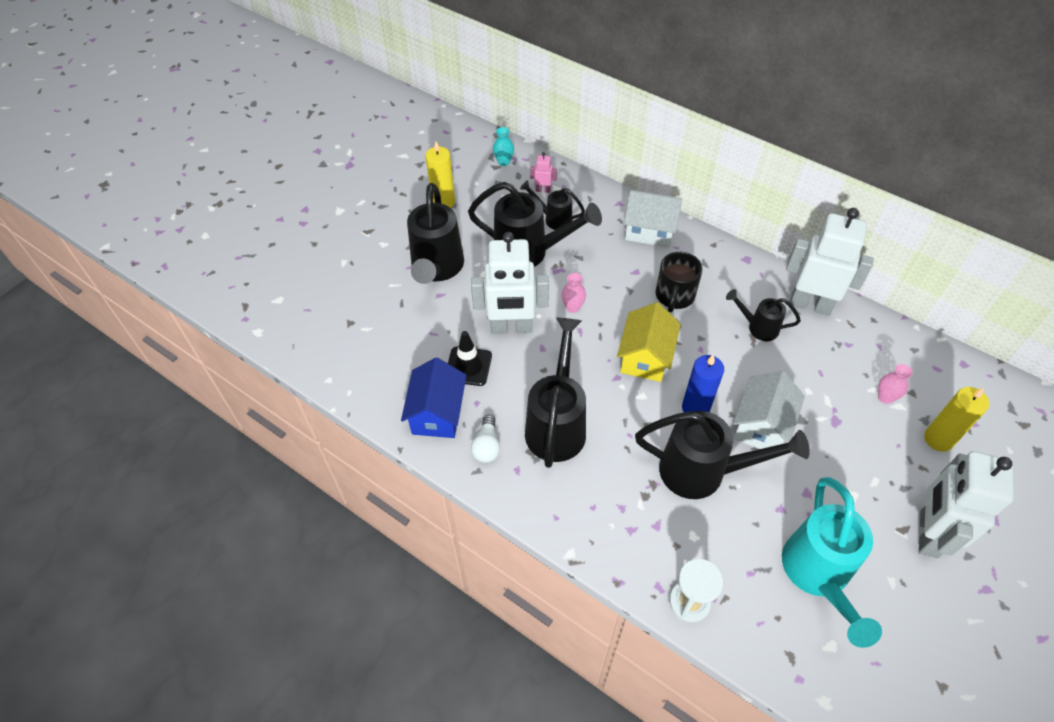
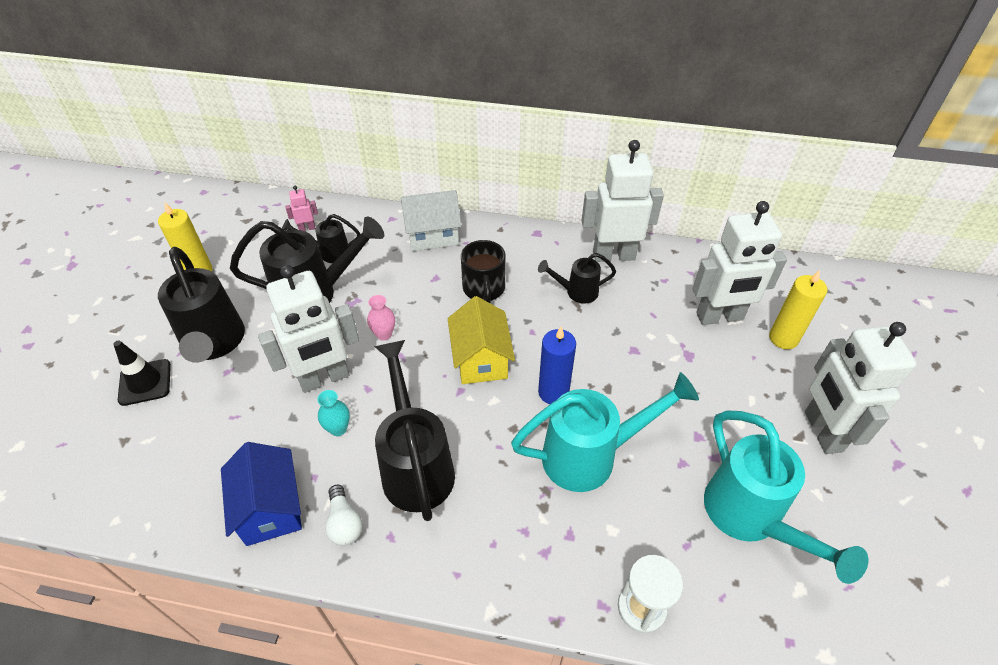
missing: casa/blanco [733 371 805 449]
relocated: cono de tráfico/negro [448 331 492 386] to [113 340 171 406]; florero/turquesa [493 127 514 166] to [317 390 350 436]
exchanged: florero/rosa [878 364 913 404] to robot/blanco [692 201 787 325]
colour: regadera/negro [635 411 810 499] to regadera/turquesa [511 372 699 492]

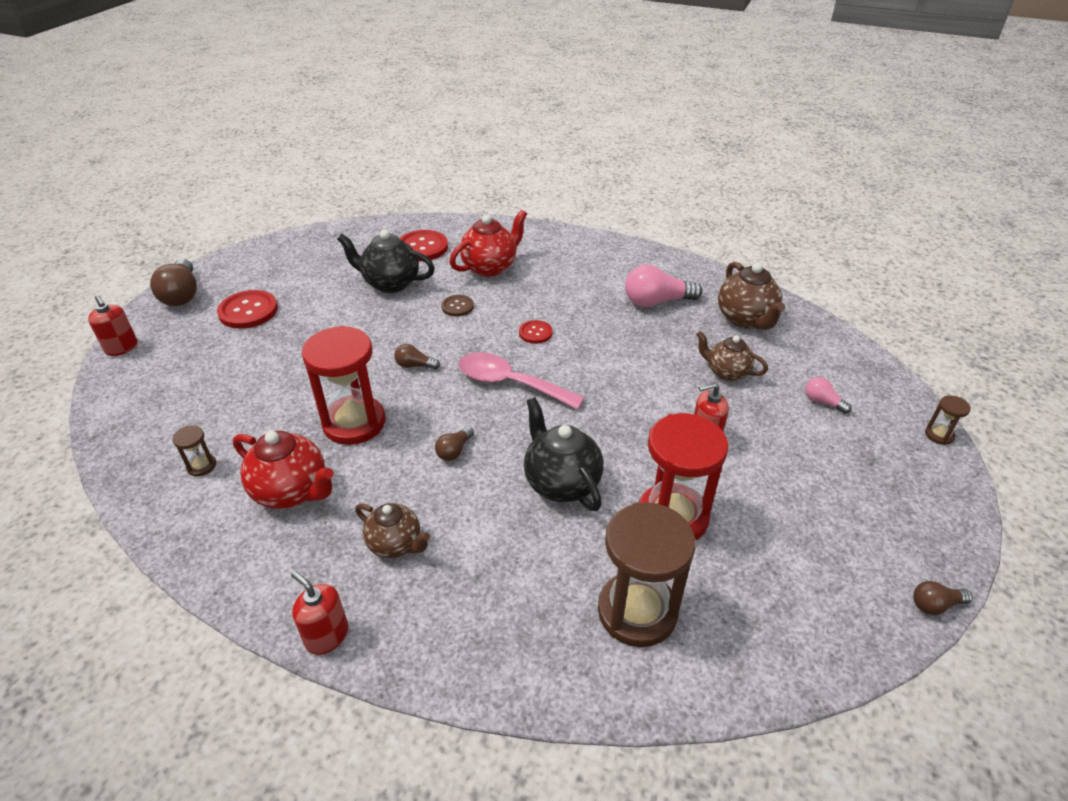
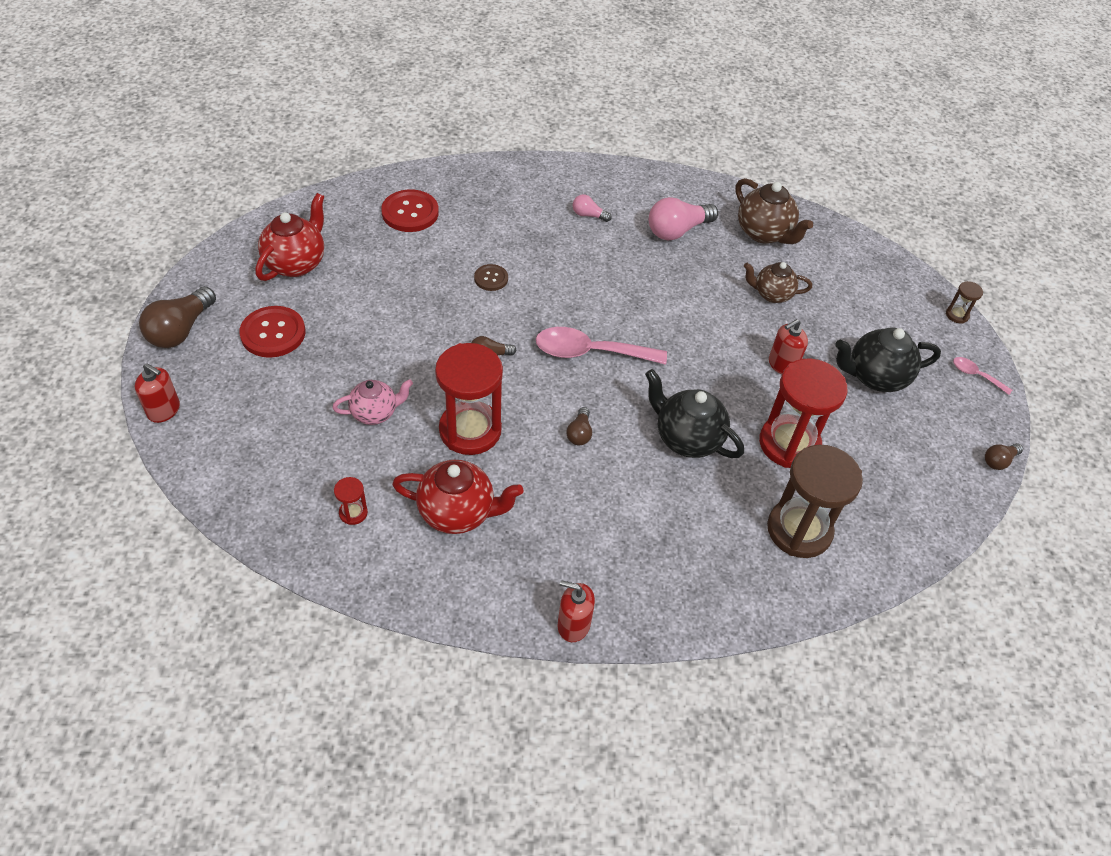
missing: tetera/marrón [355 503 430 558]; botón/rojo [519 320 553 344]
appeared: tetera/rosa [332 379 413 425]; cuchara/rosa [953 357 1012 395]
relocated: tetera/negro [337 230 435 293] to [835 327 941 392]; tetera/rojo [450 210 527 277] to [256 193 324 281]; bombilla/rosa [805 377 852 414] to [573 194 612 222]
colour: reloj de arena/marrón [173 425 216 476] to reloj de arena/rojo [334 477 368 525]
spun: bombilla/marrón [150 259 197 306] = [139 286 216 348] 60 degrees clockwise

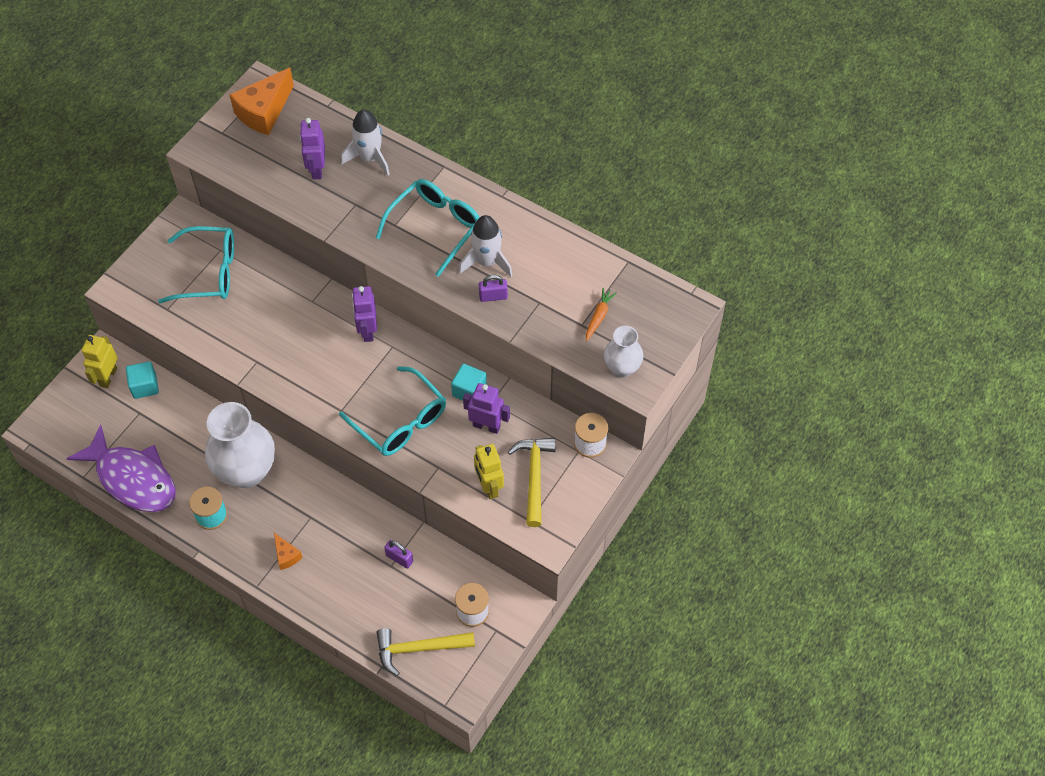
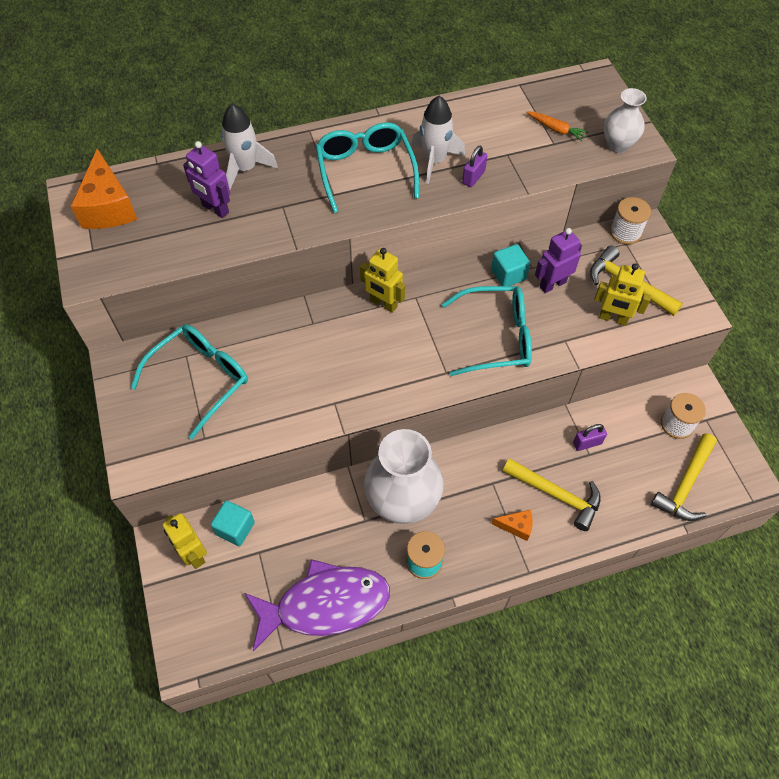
appeared: martillo/amarillo [503 458 601 531]
colour: robot/morado [352 286 377 342] to robot/amarillo [360 248 405 313]
spun: zanahoria/naranja [586 288 617 342] = [526 112 588 141] 150 degrees clockwise

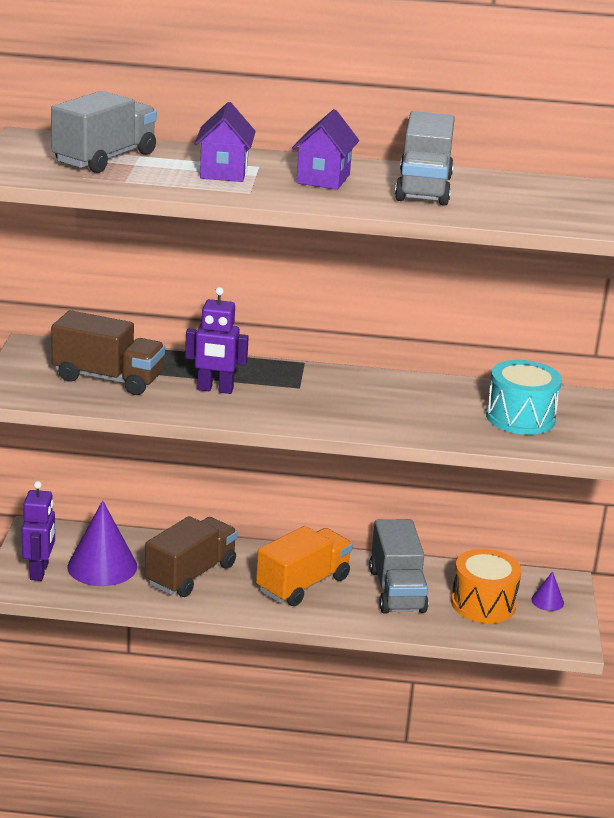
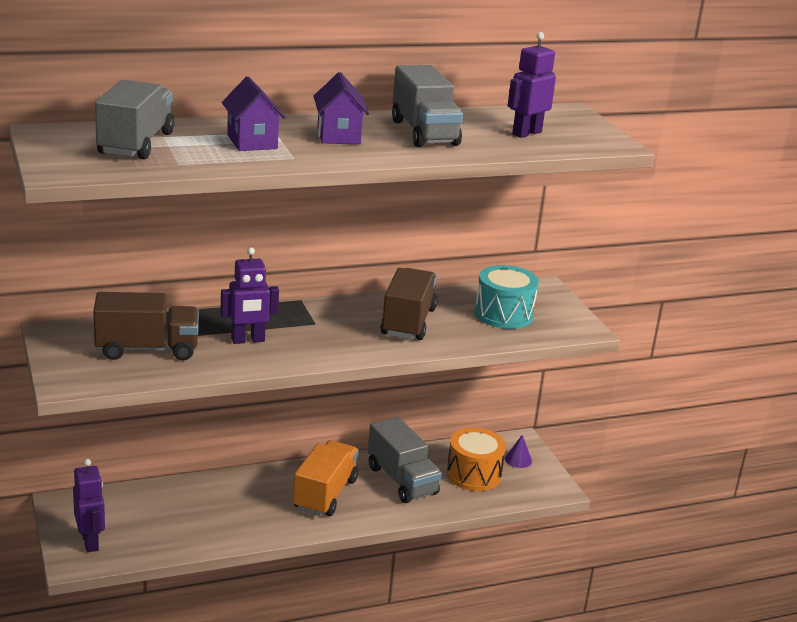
missing: cono/morado [68 500 137 586]
appeared: robot/morado [508 32 556 138]
relocated: camión/marrón [145 516 238 597] to [380 268 438 340]

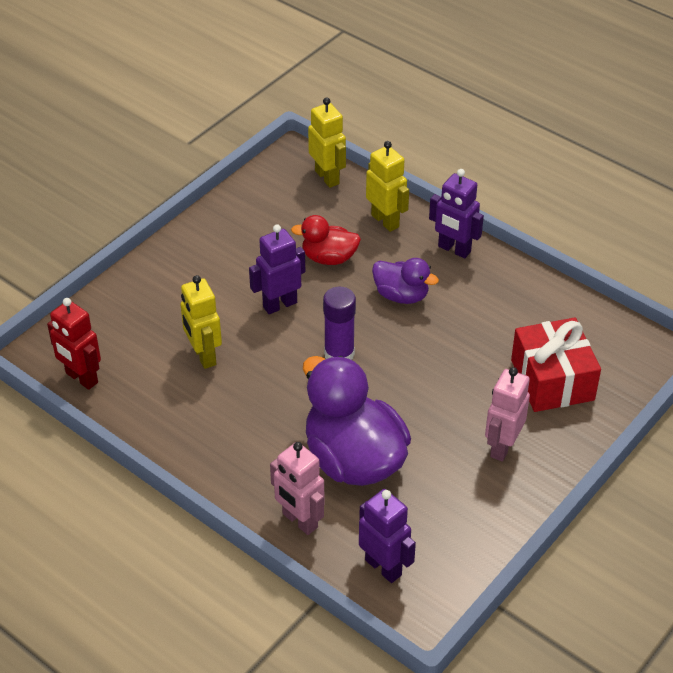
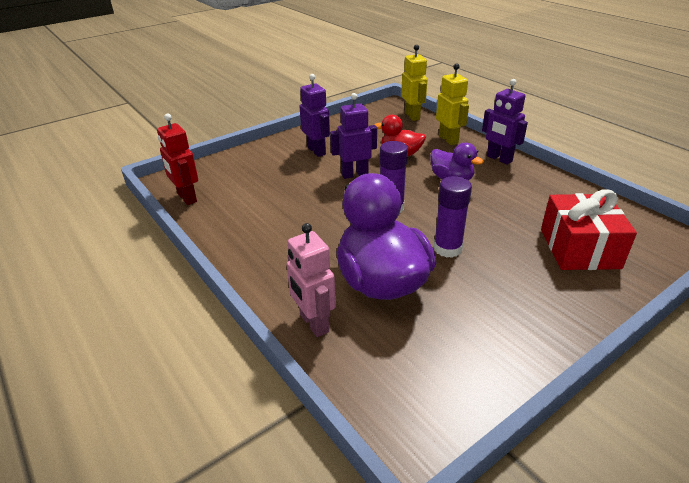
missing: robot/amarillo [180 275 222 369]; robot/rosa [485 367 530 462]
appeared: barra de pegamento/morado [434 176 472 258]
relocated: robot/morado [359 489 416 583] to [300 74 330 157]

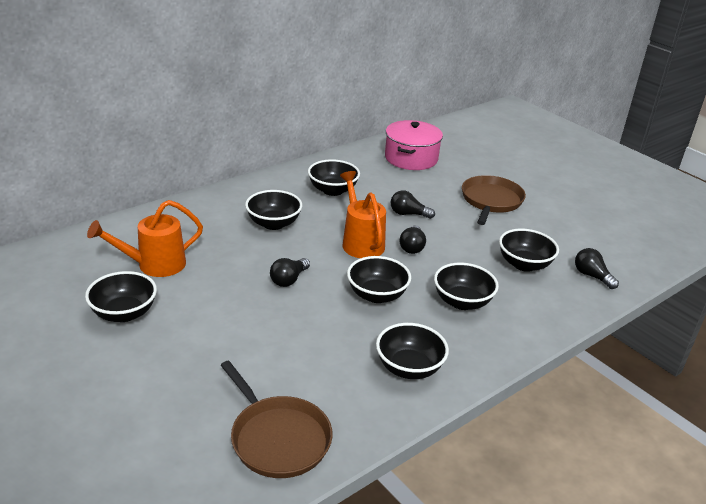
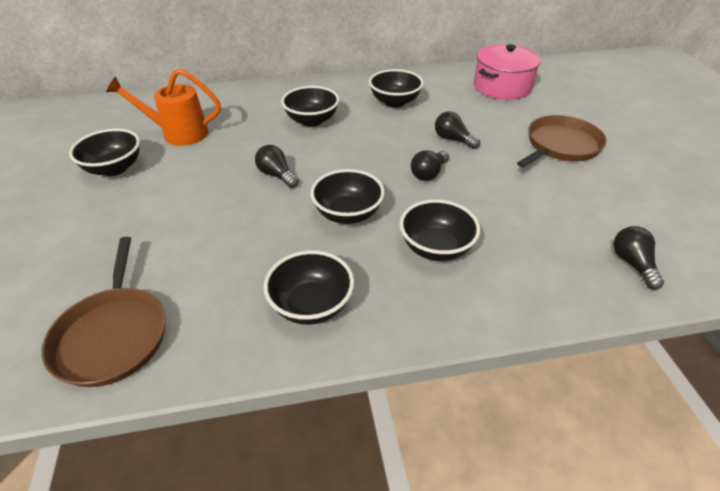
missing: regadera/naranja [340 171 386 258]; cuenco/negro [499 229 559 272]
spun: bombilla/negro [270 258 310 287] = [255 145 299 188] 75 degrees clockwise

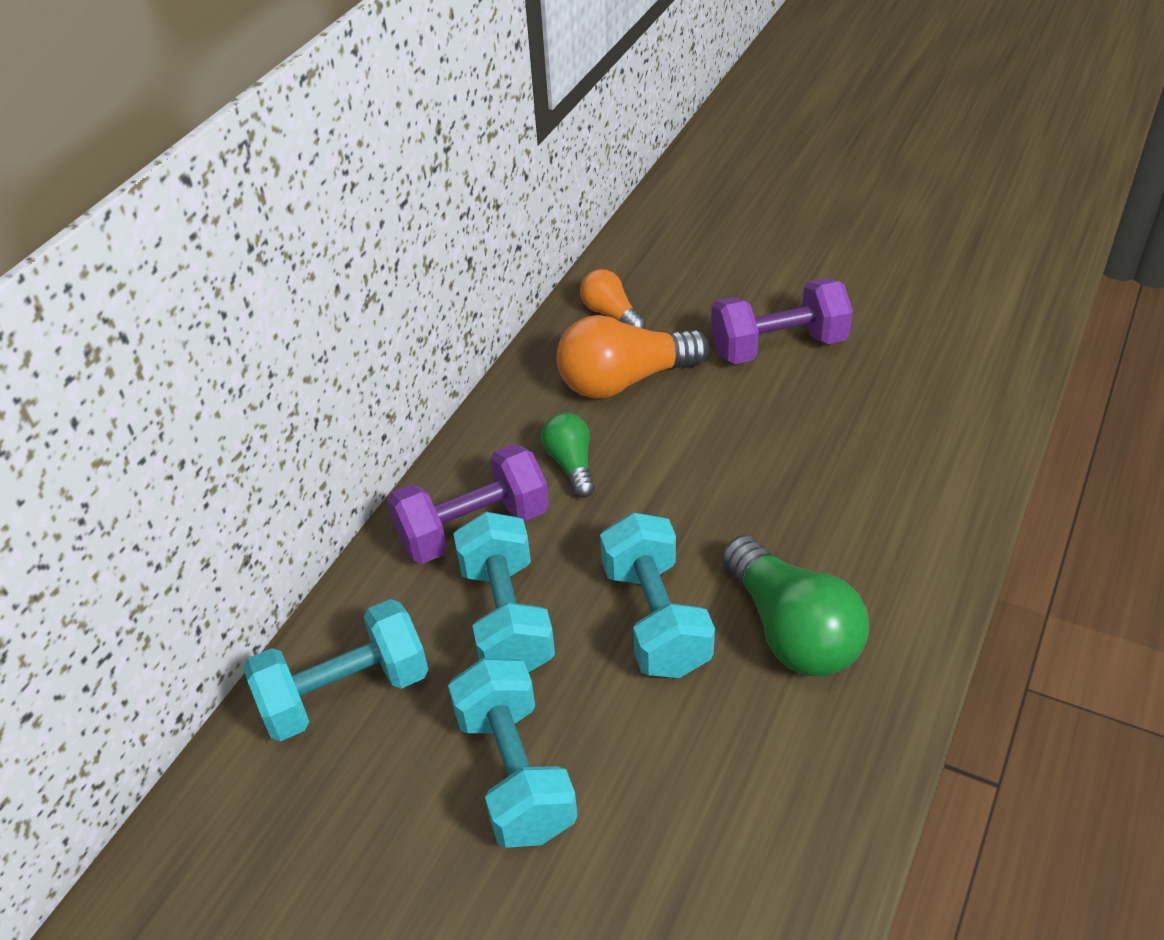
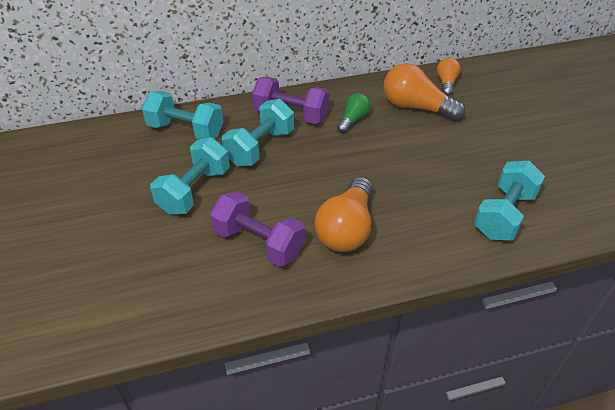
relocated: mancuerna/turquesa [600 512 715 678] to [474 161 545 240]; mancuerna/morado [711 278 853 364] to [210 191 305 267]
colour: bombilla/verde [722 535 869 676] to bombilla/naranja [315 177 373 252]

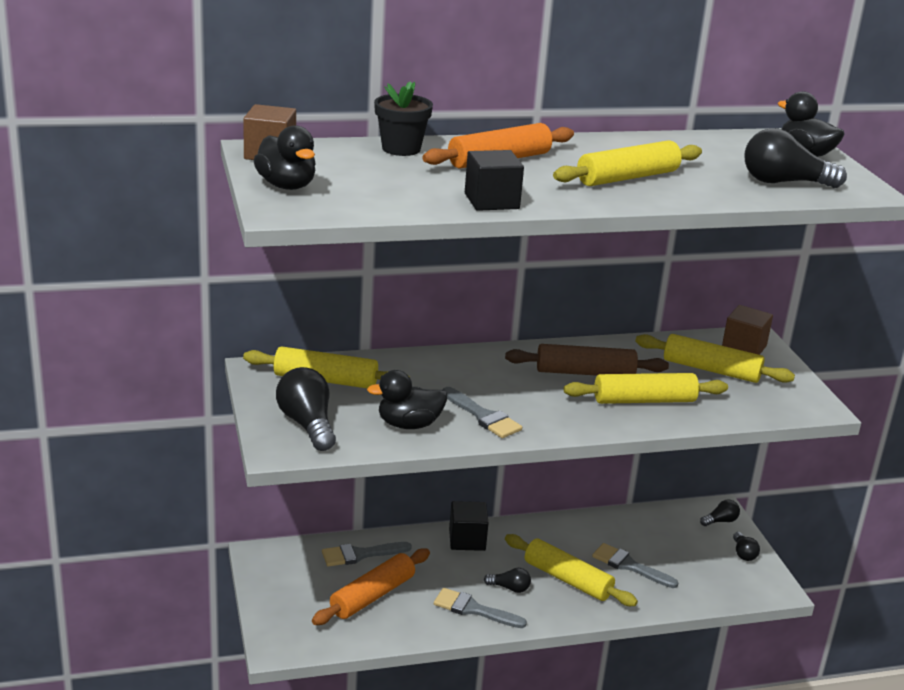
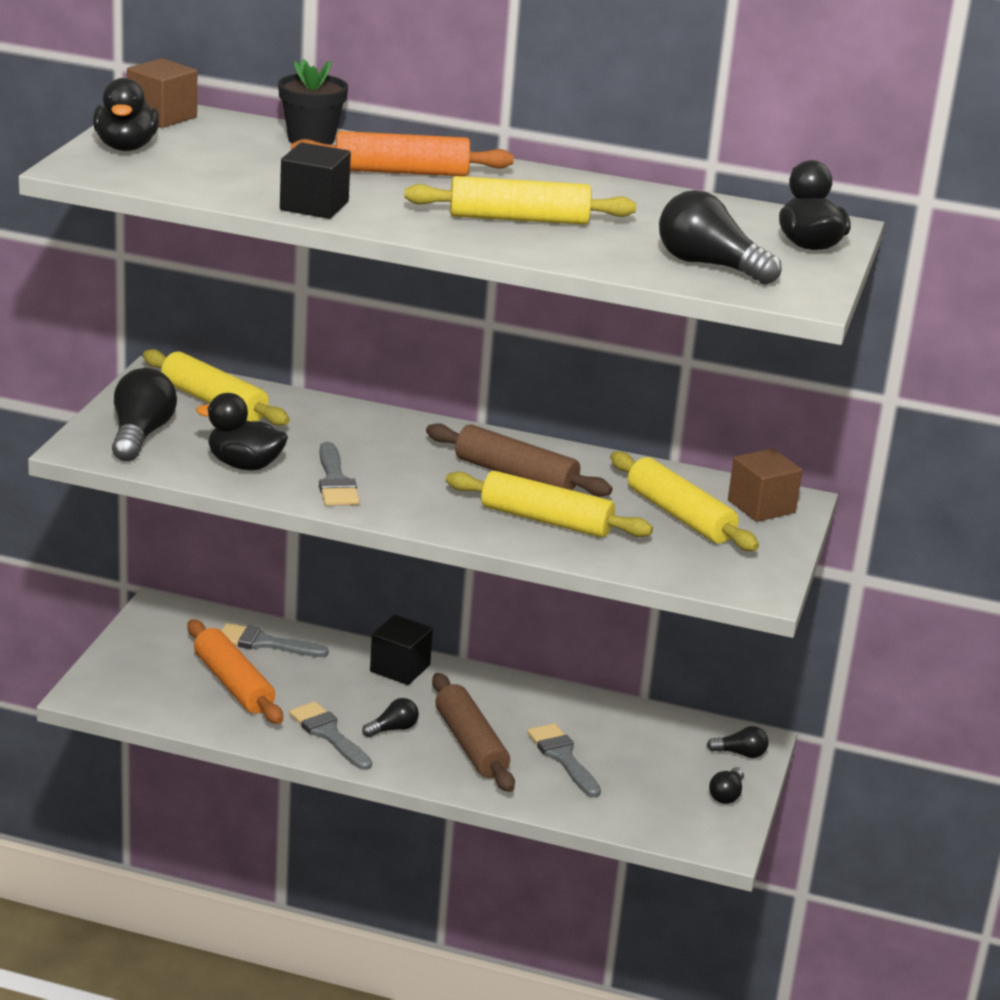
colour: rodillo/amarillo [505 534 638 606] to rodillo/marrón [432 673 515 792]
spun: rodillo/naranja [312 548 430 625] = [188 619 283 724] 75 degrees clockwise; bombilla/negro [484 568 531 593] = [362 698 419 737] 75 degrees counterclockwise

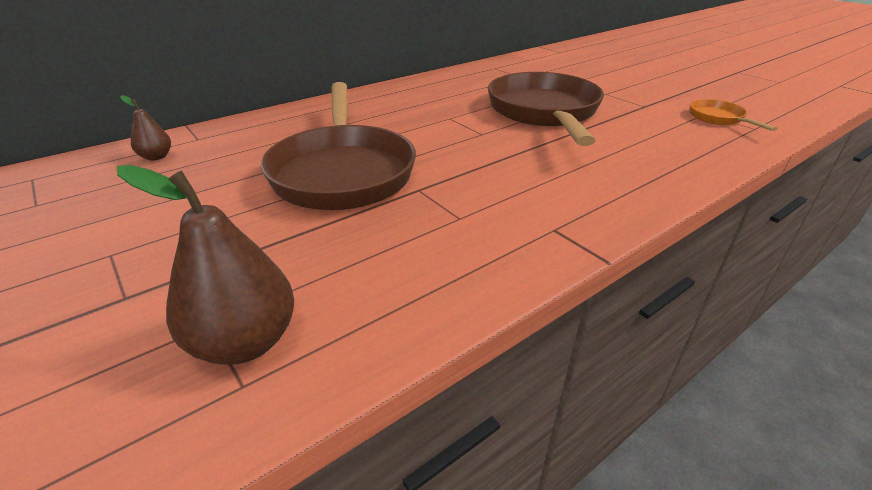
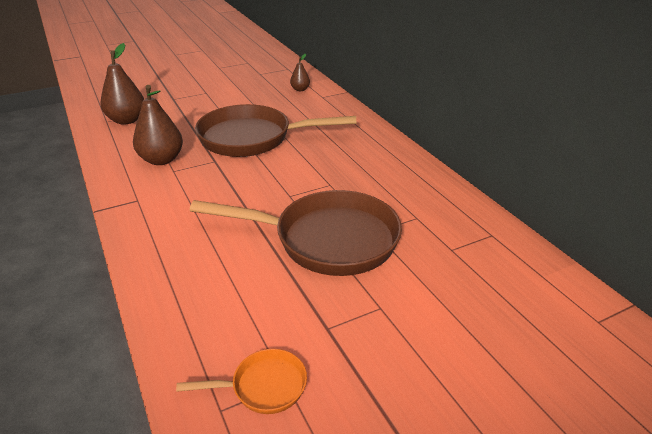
appeared: pera/marrón [133 85 183 165]

